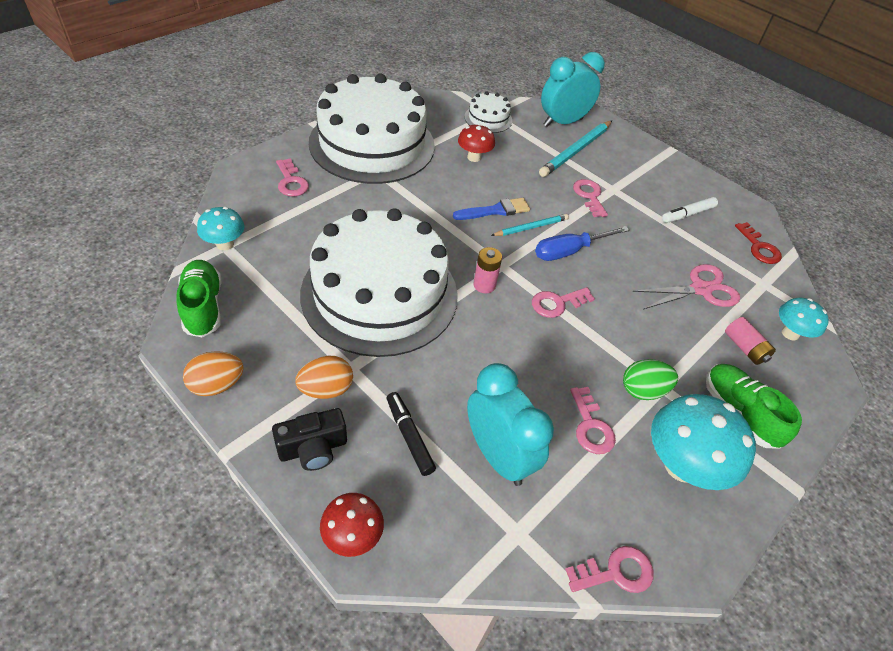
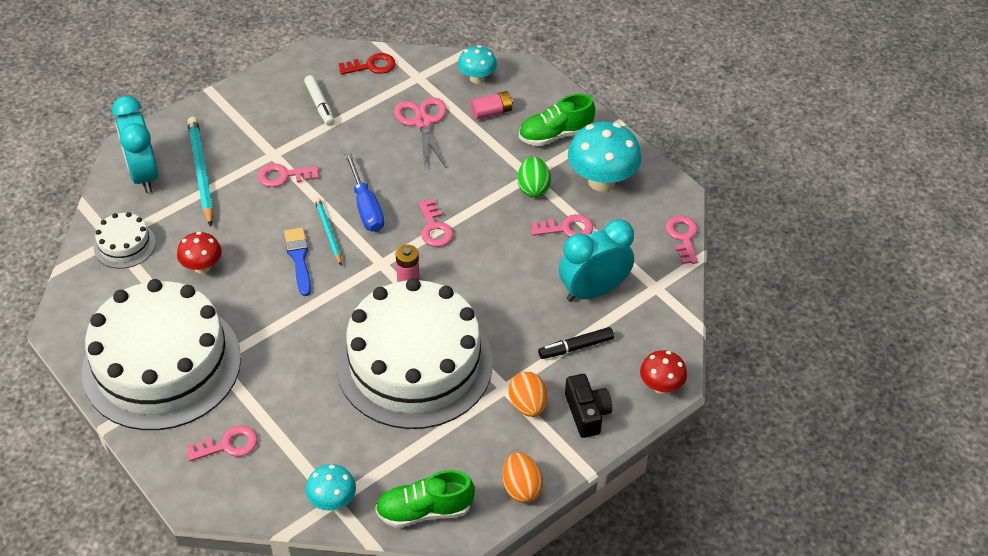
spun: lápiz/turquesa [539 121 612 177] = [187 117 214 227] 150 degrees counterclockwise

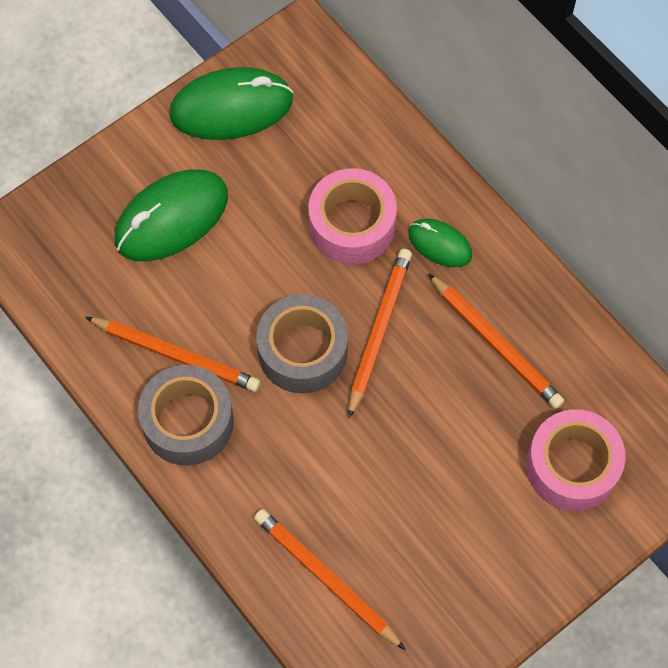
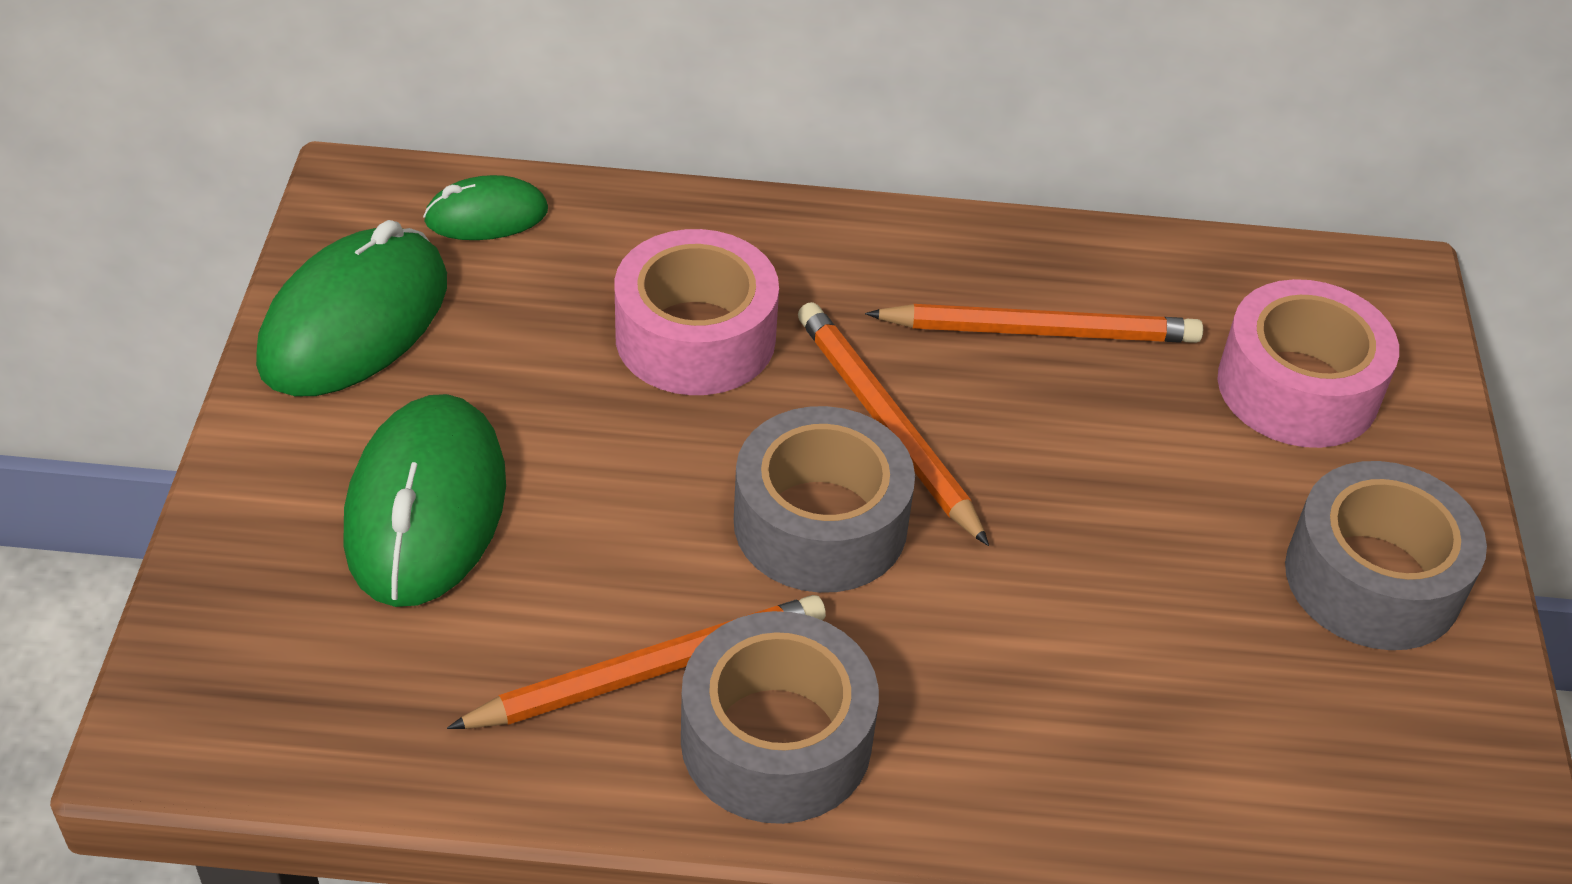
missing: lápiz/naranja [254 509 406 650]
appeared: cinta adhesiva/gris [1285 461 1487 650]
relocated: ratón/verde [408 219 472 267] to [423 175 548 240]

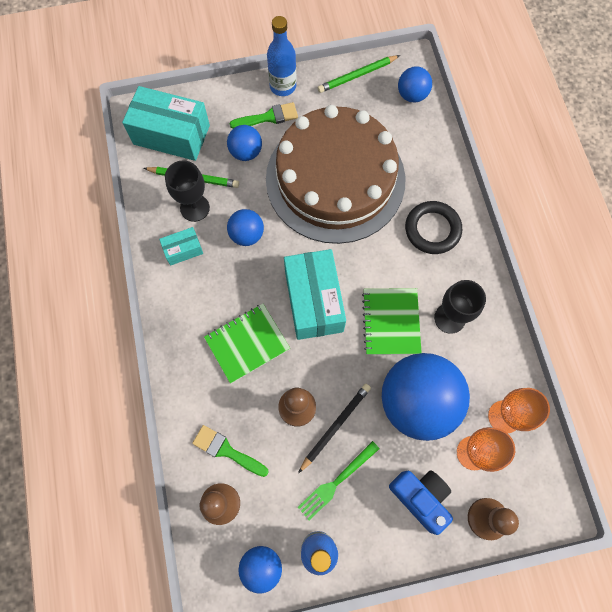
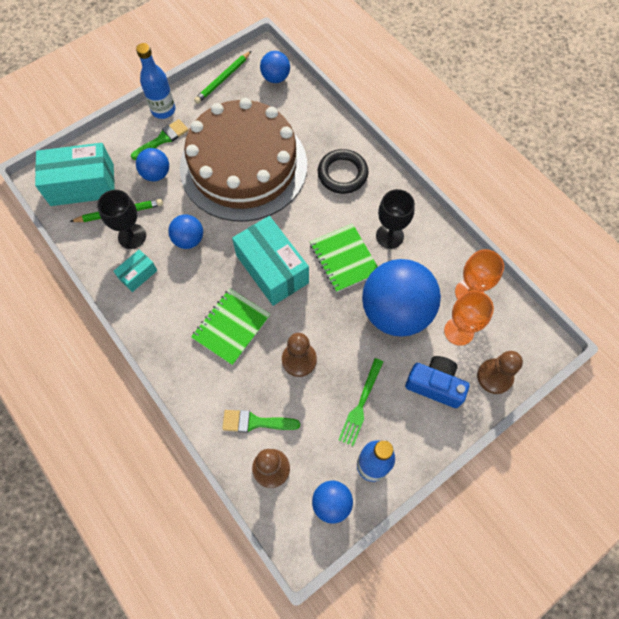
missing: lápiz/negro [298 384 371 473]

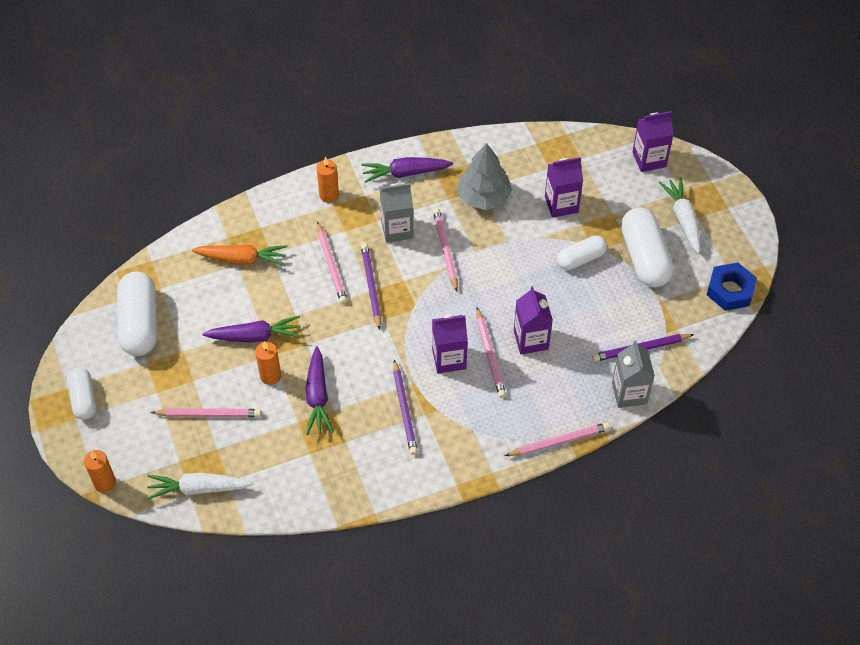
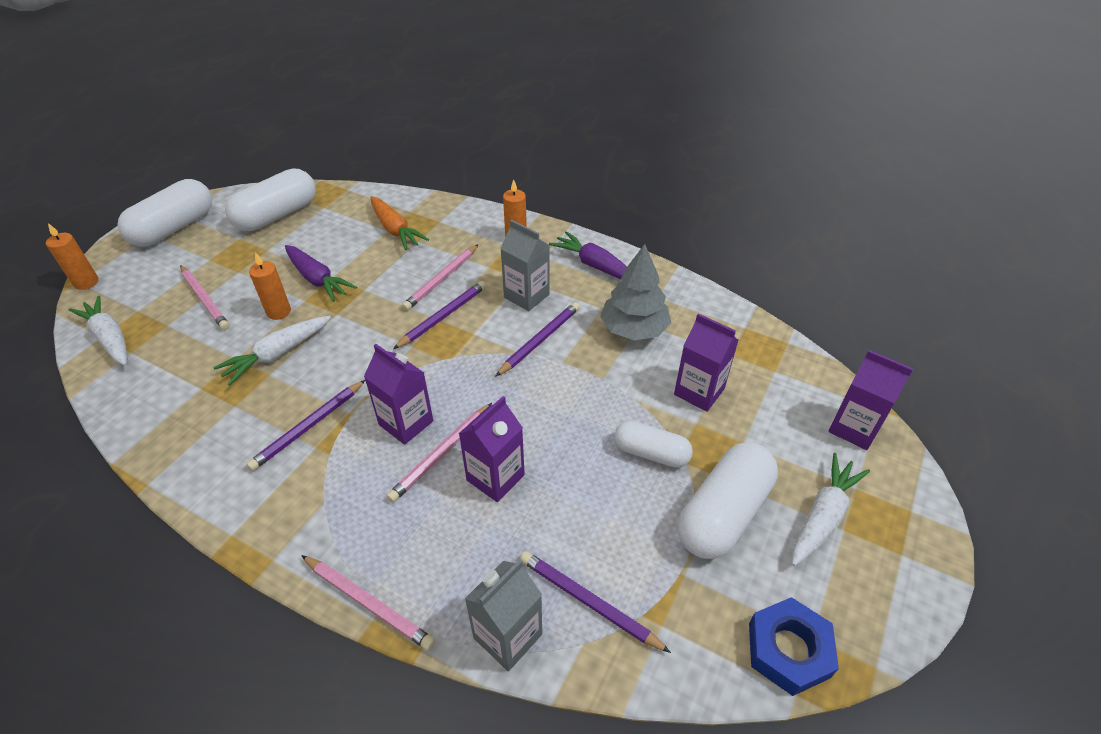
colour: zanahoria/morado [306 346 333 435] to zanahoria/blanco [213 316 331 386]; lápiz/rosa [433 208 458 291] to lápiz/morado [495 302 580 377]
size: cápsula/blanco [67 367 96 420] = [117 179 212 247] x1.65

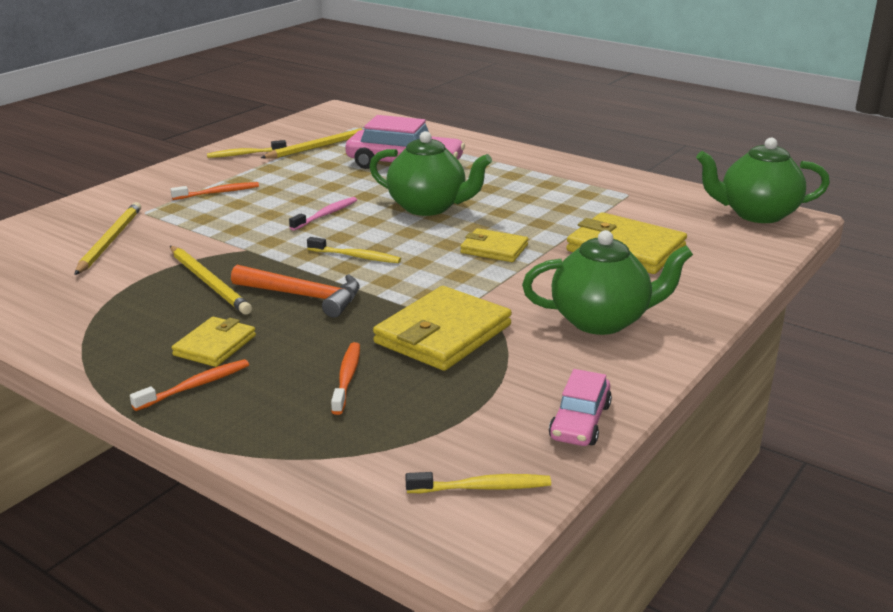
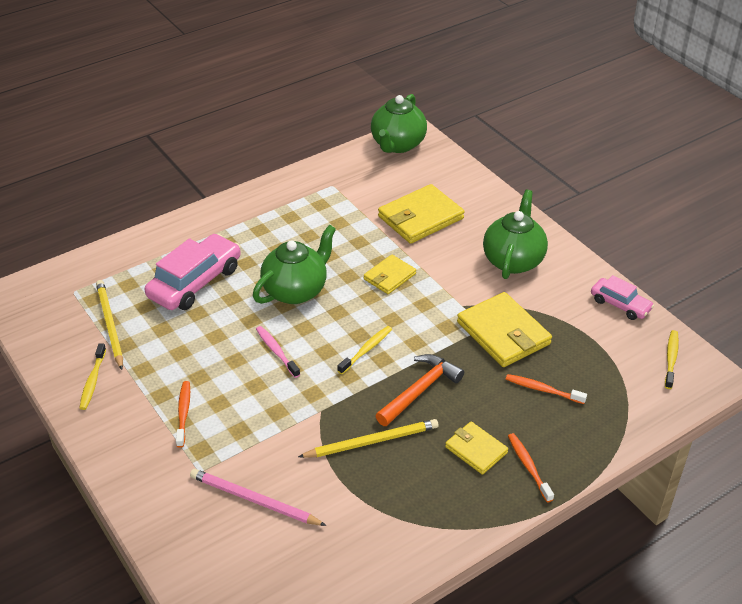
colour: lápiz/amarillo [74 202 141 275] to lápiz/rosa [190 469 326 526]

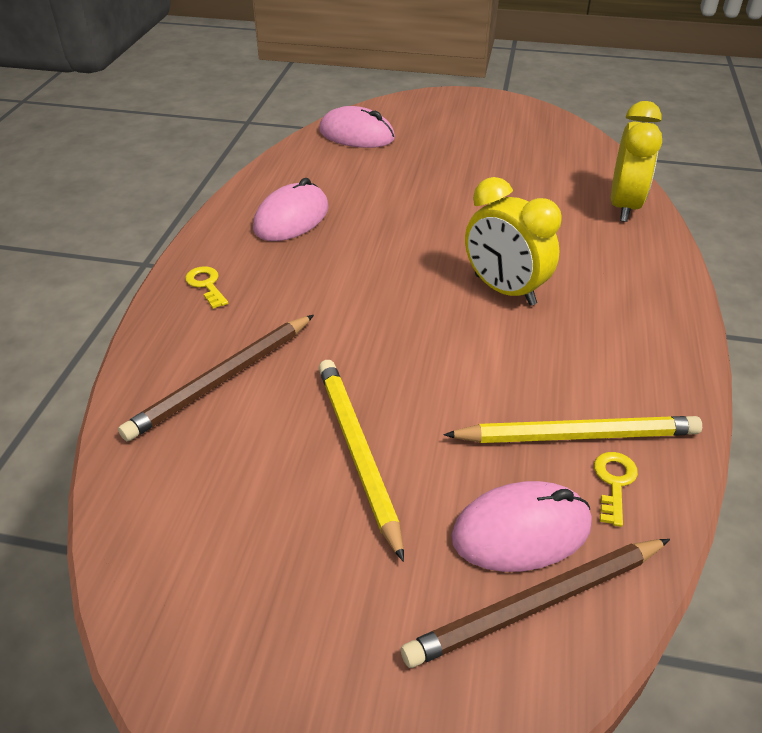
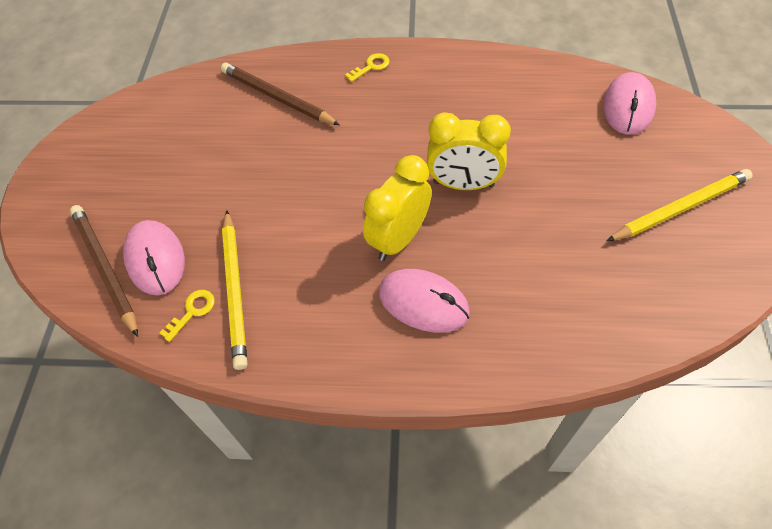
relocated: ratón/rosa [253 178 329 241] to [379 269 470 333]; lápiz/amarillo [319 360 404 562] to [606 169 753 241]; despertador/amarillo [611 101 662 222] to [427 112 511 190]
spun: llave/amarillo [594 452 638 527] = [160 290 215 342] 60 degrees counterclockwise

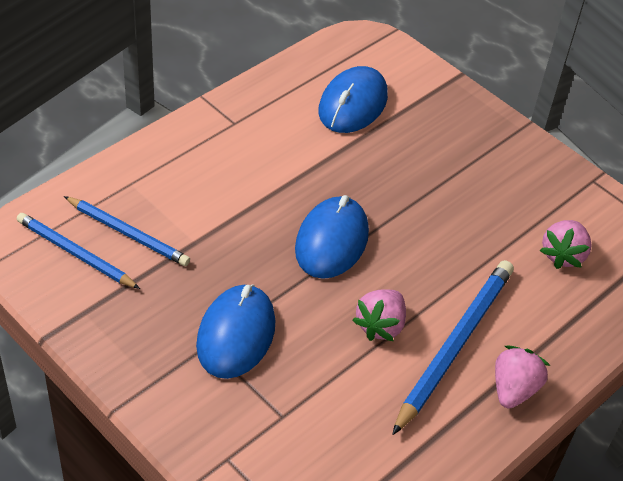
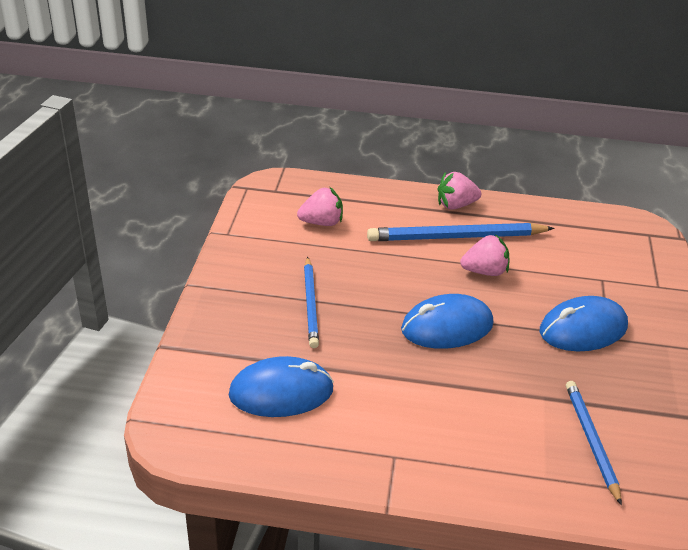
relocated: lápiz/azul [17 213 140 289] to [304 257 319 348]

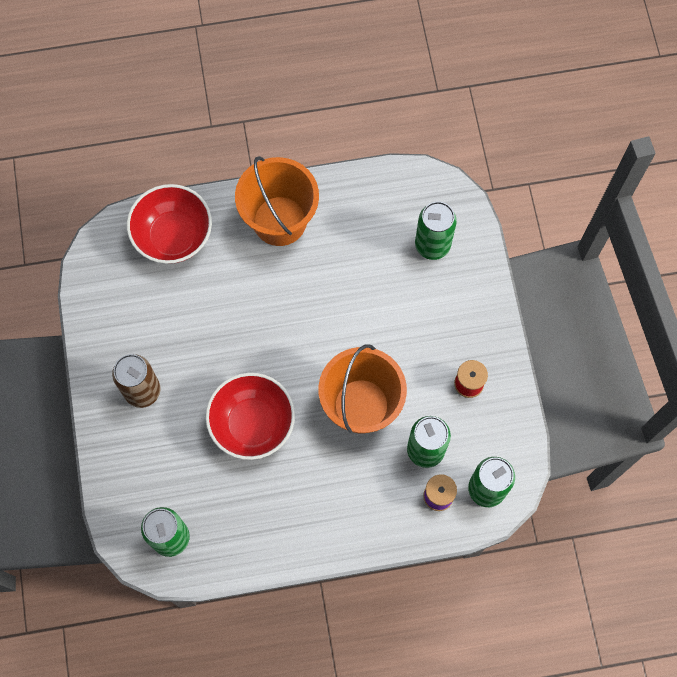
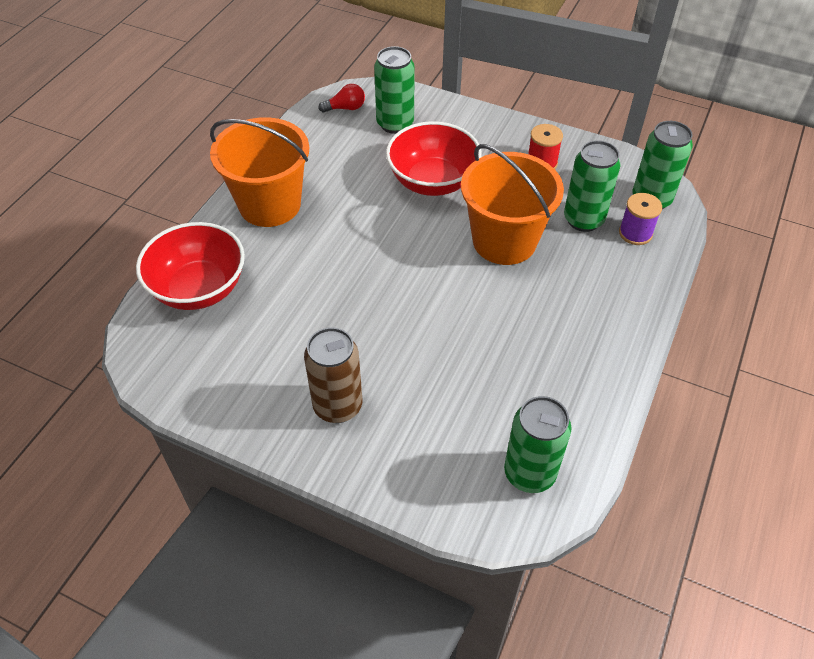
appeared: bombilla/rojo [318 84 365 113]
relocated: cuenco/rojo [206 373 295 460] to [386 121 482 196]

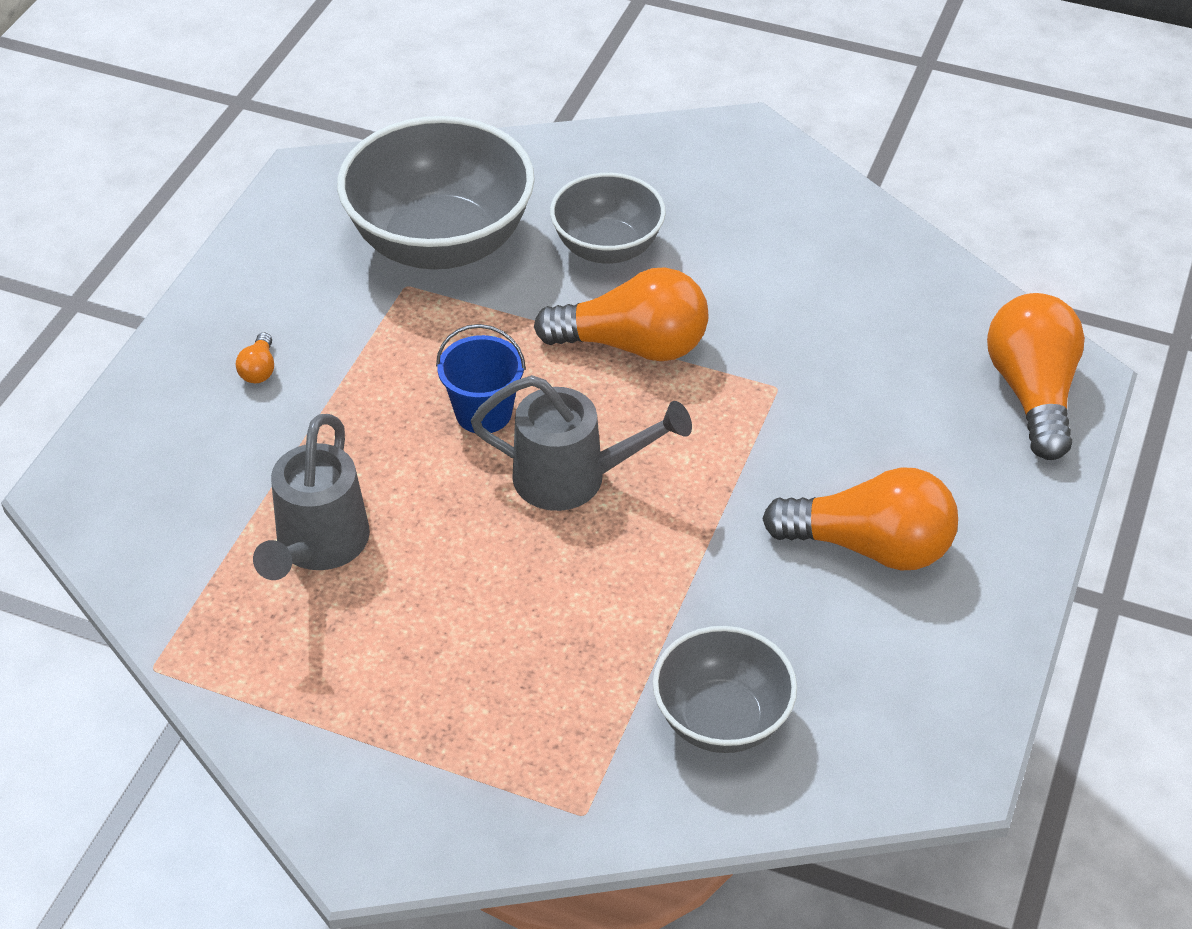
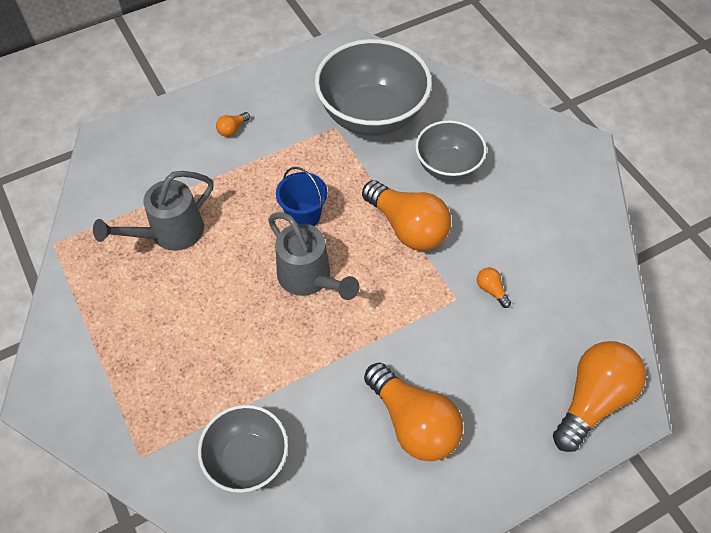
appeared: bombilla/naranja [477 268 511 308]

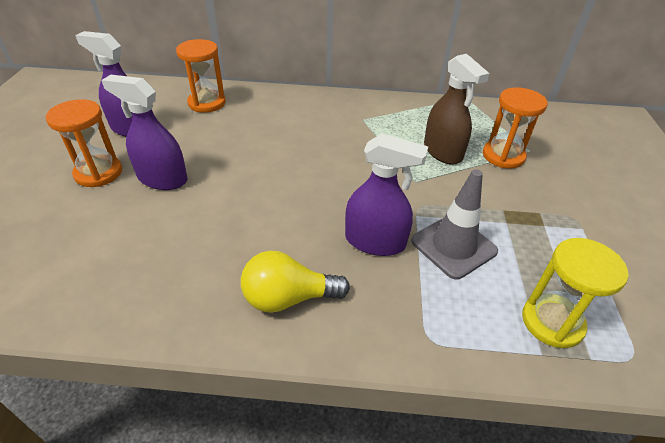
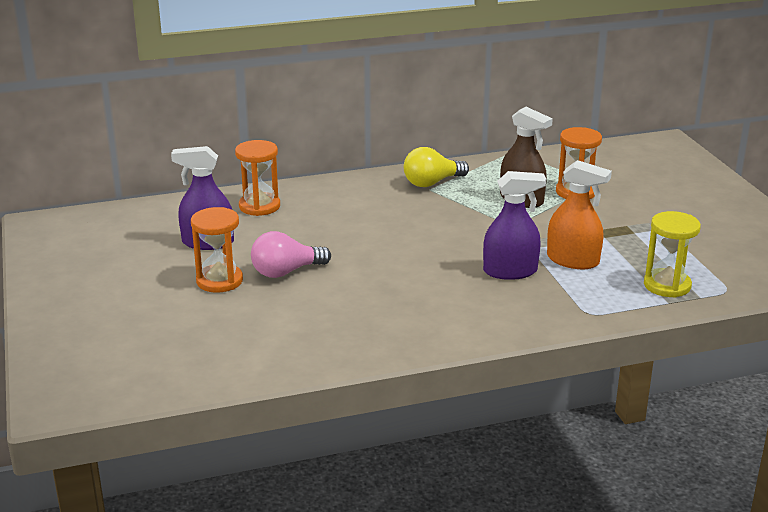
relocated: bombilla/amarillo [241 251 350 313] to [404 147 469 187]
exchanged: pulverizador/morado [101 75 187 190] to bombilla/rosa [251 231 331 278]; cono de tráfico/gris [411 169 498 280] to pulverizador/naranja [547 160 612 269]

